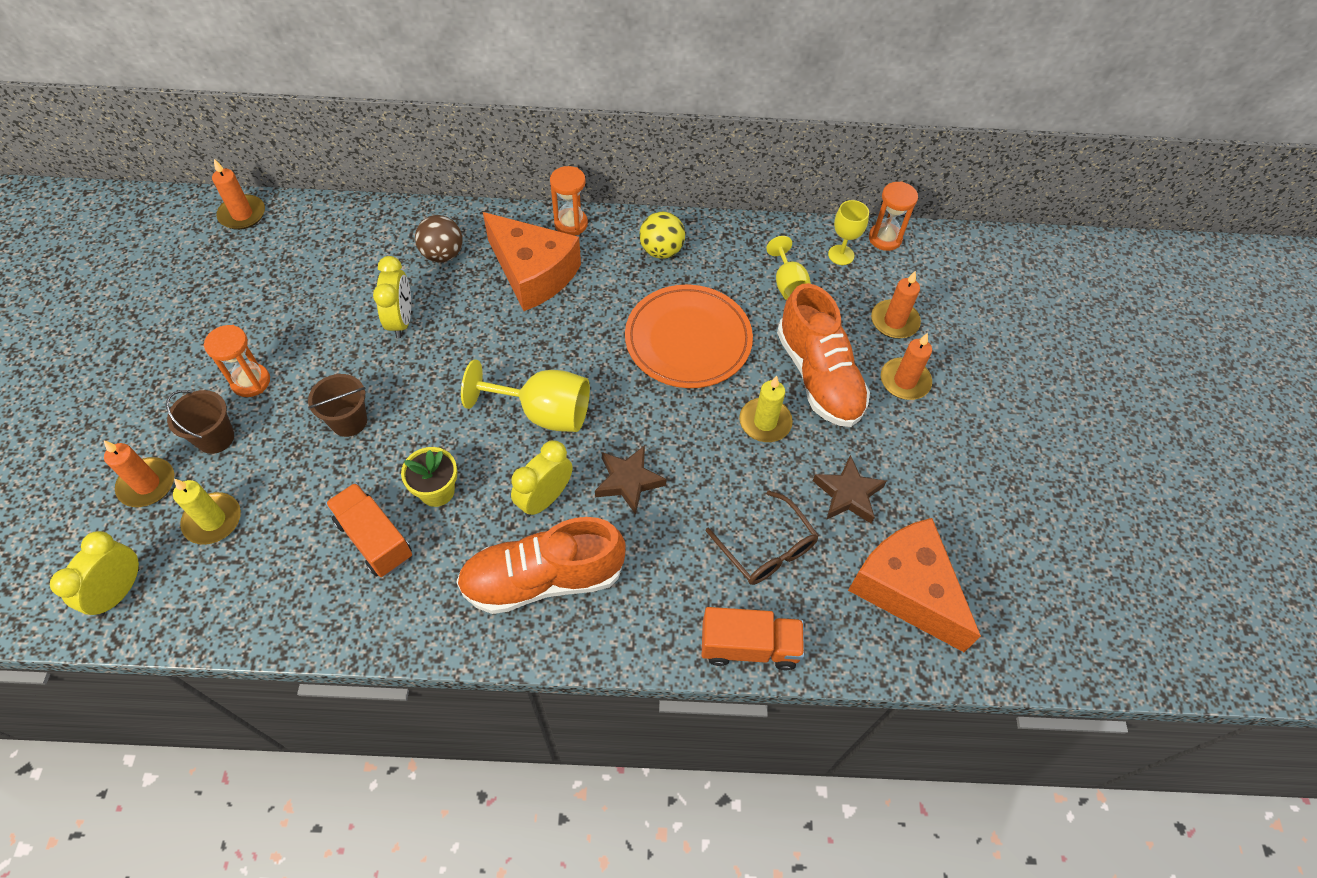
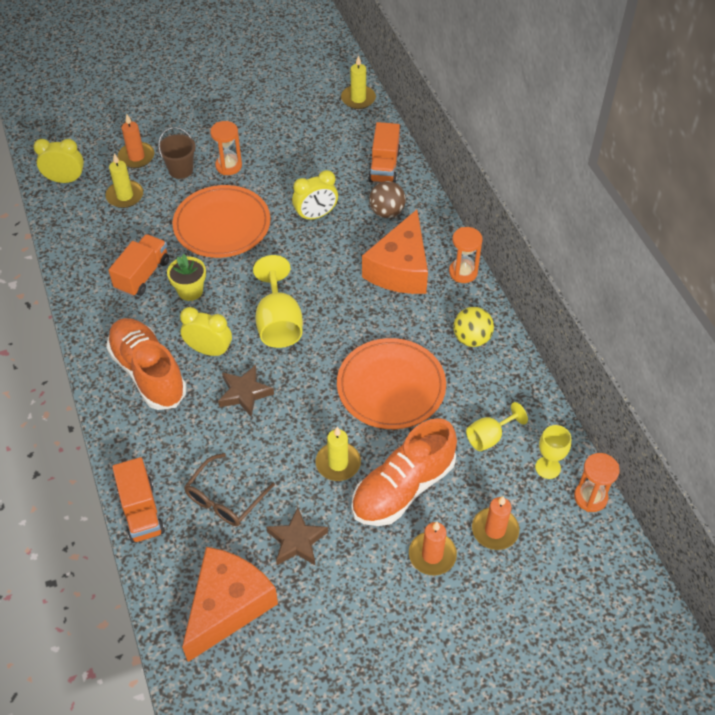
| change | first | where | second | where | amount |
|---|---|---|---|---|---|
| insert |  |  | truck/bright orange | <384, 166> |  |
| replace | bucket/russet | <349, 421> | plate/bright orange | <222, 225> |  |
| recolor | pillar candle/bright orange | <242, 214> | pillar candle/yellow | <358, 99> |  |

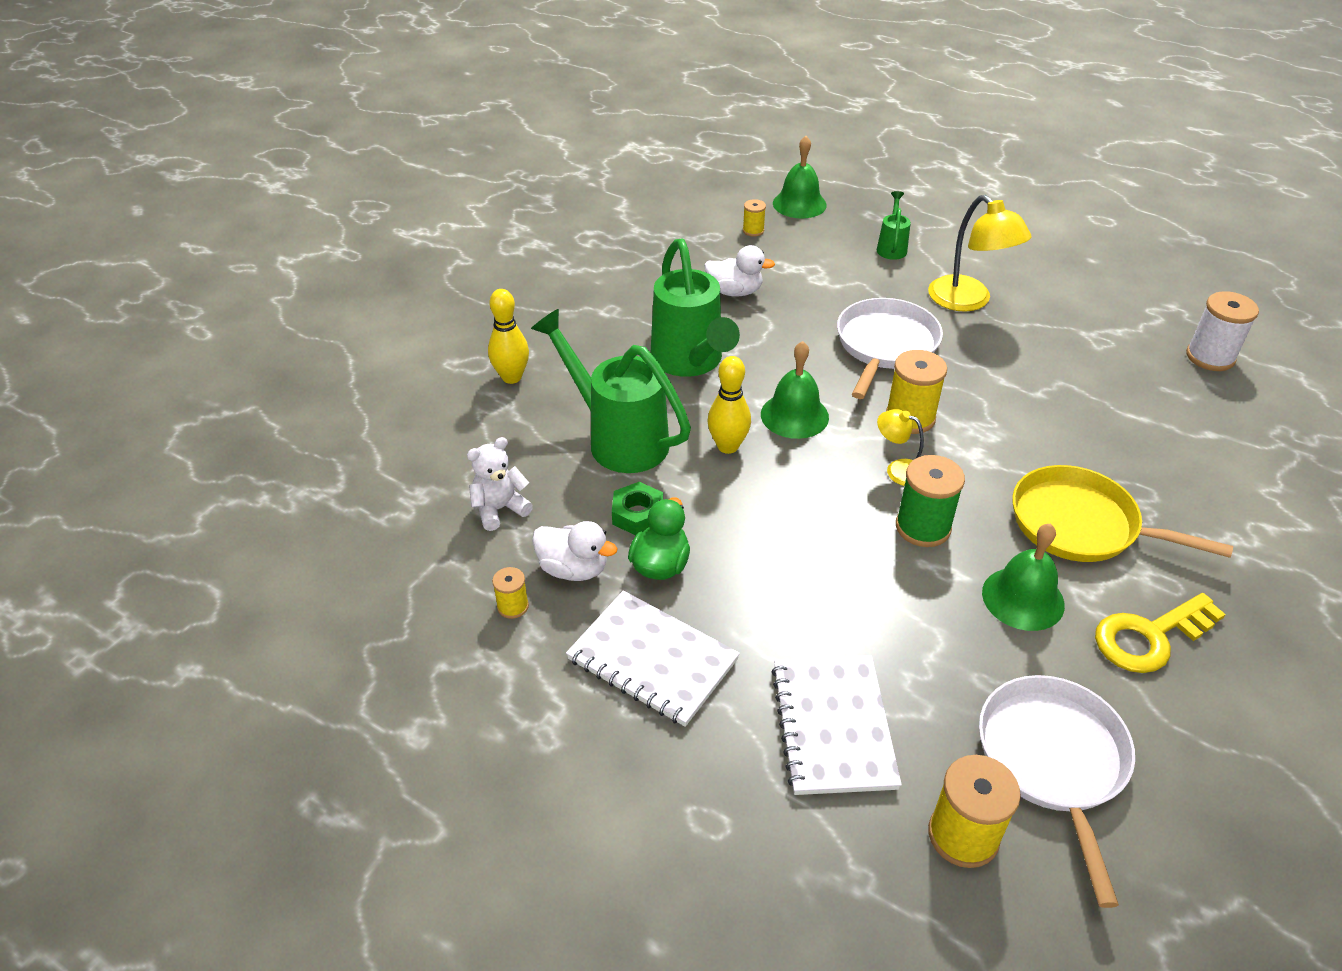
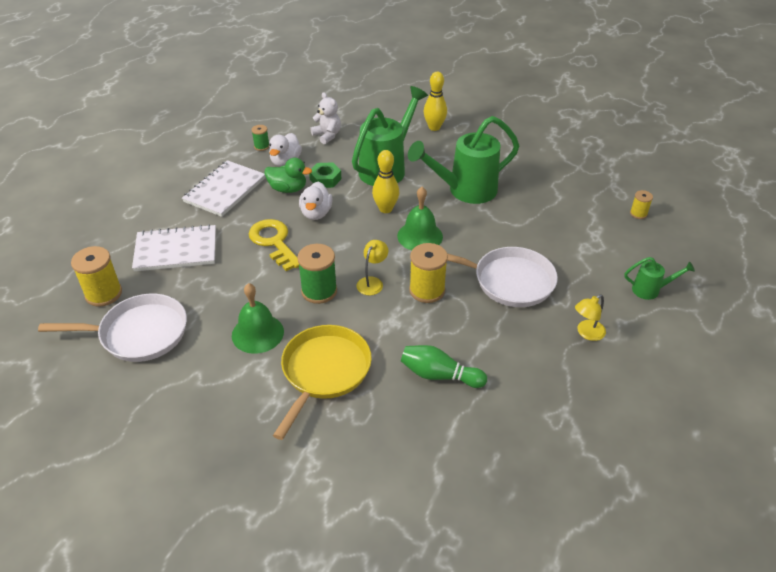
| change | first | where | second | where | amount |
|---|---|---|---|---|---|
| delete | school bell/leaf-green | <799, 204> |  |  |  |
| delete | spool/white | <1210, 357> |  |  |  |
| insert |  |  | bowling pin/leaf-green | <439, 375> |  |
| move | rubber duck/white | <734, 292> |  | <316, 213> |  |
| move | key/yellow | <1149, 637> |  | <274, 242> |  |
| recolor | spool/yellow | <513, 606> | spool/leaf-green | <261, 146> |  |
| resize | lamp/yellow | <968, 301> |  | <586, 333> | x0.54 |

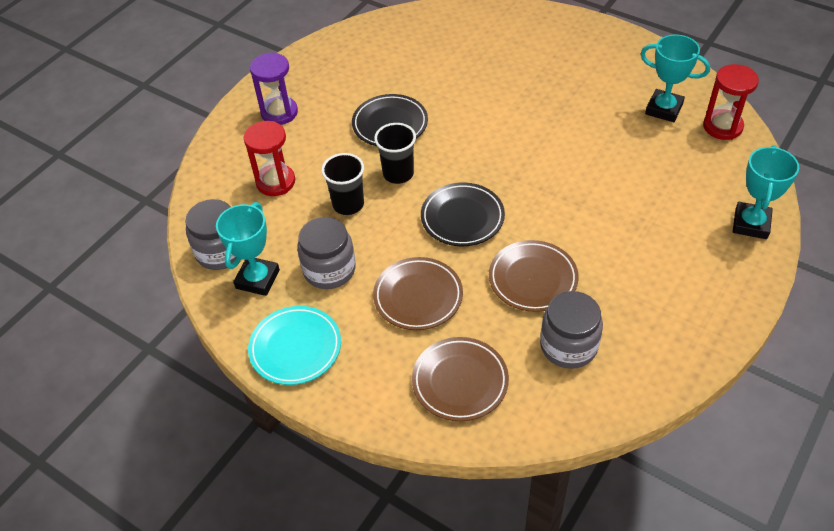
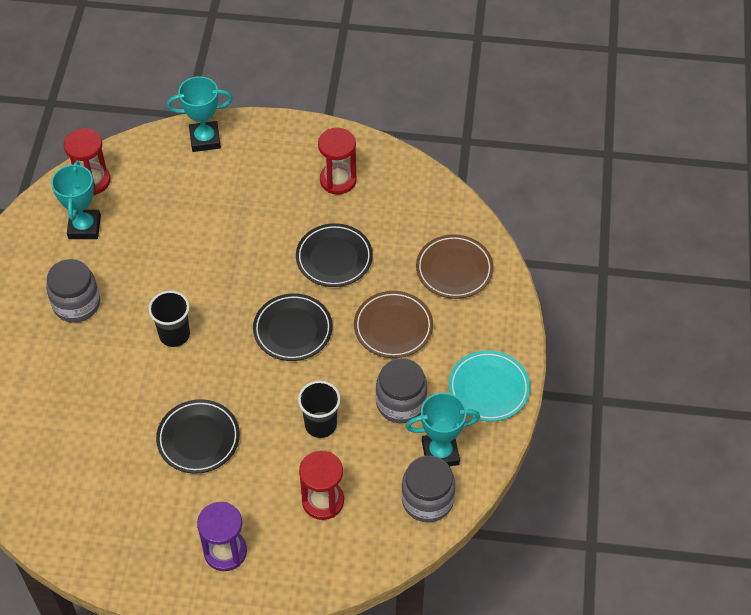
| change | first | where | second | where | amount |
|---|---|---|---|---|---|
| insert |  |  | sand timer/crimson | <338, 180> |  |
| move | tumbler/ebony | <398, 174> |  | <174, 335> |  |
| move | jam jar/gray | <568, 346> |  | <76, 304> |  |
| recolor | plate/russet | <533, 279> | plate/ebony | <334, 258> |  |

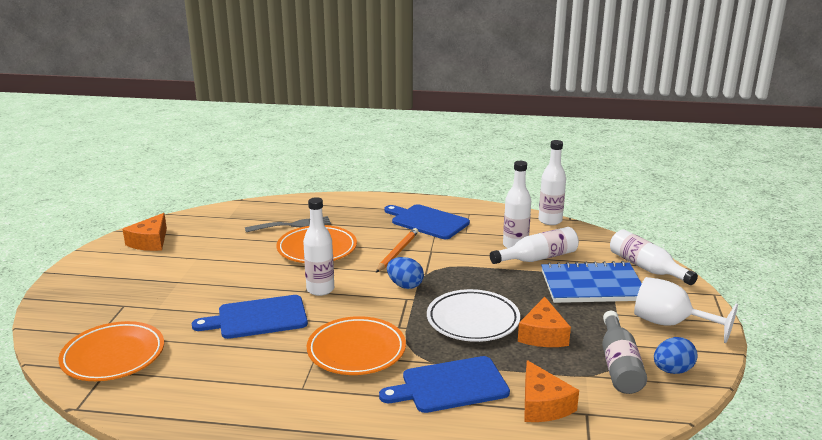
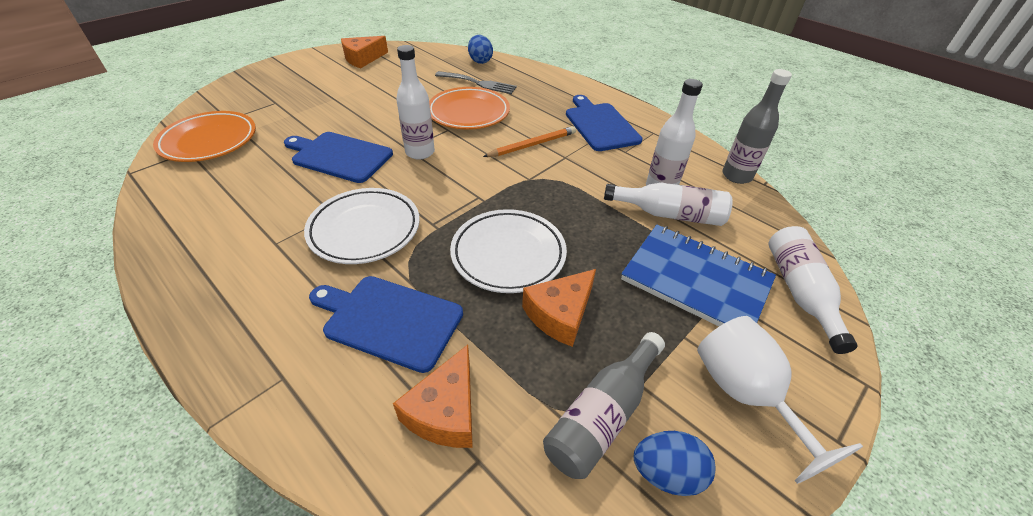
| change | first | where | second | where | amount |
|---|---|---|---|---|---|
| move | egg shape/royal blue | <405, 285> |  | <480, 61> |  |
| recolor | plate/bright orange | <356, 351> | plate/white | <365, 229> |  |
| recolor | flask/white | <550, 221> | flask/gray | <736, 176> |  |

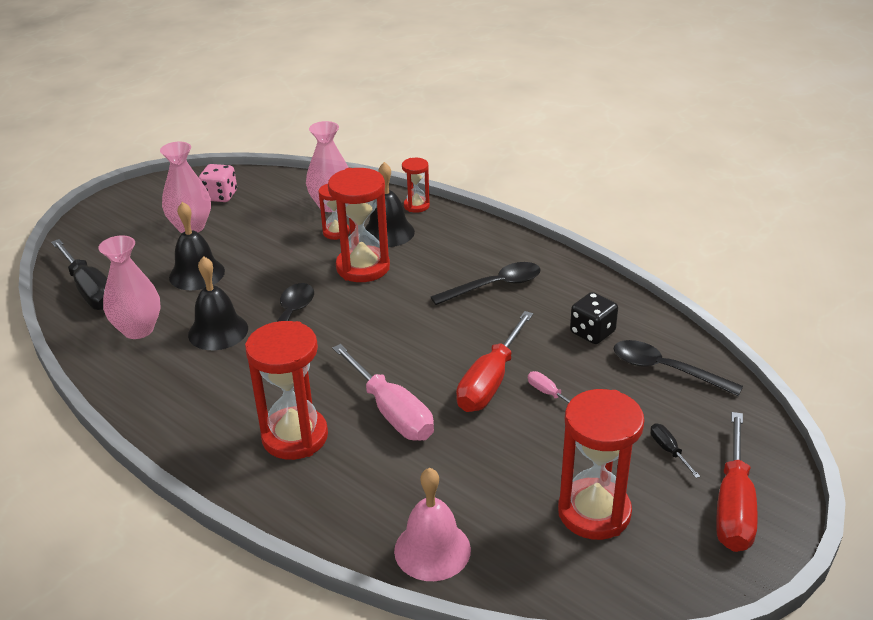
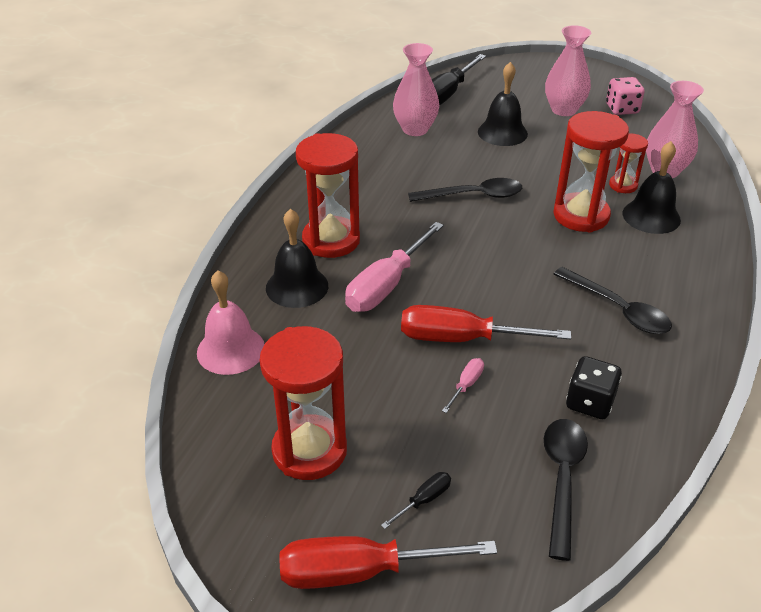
| change | first | where | second | where | amount |
|---|---|---|---|---|---|
| delete | sand timer/crimson | <416, 206> |  |  |  |
| move | school bell/ebony | <218, 331> |  | <297, 286> |  |

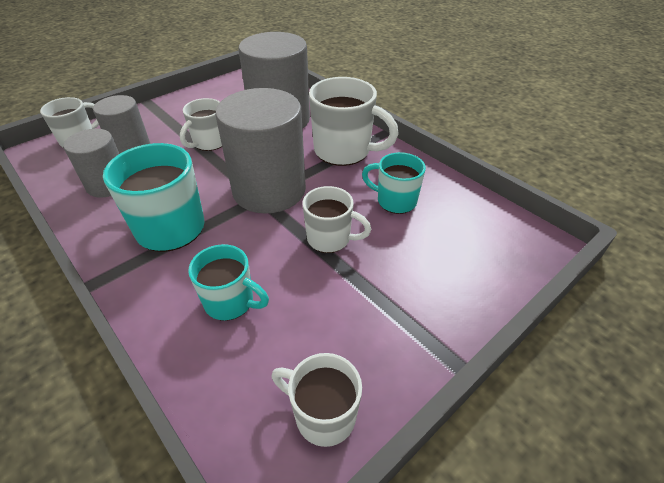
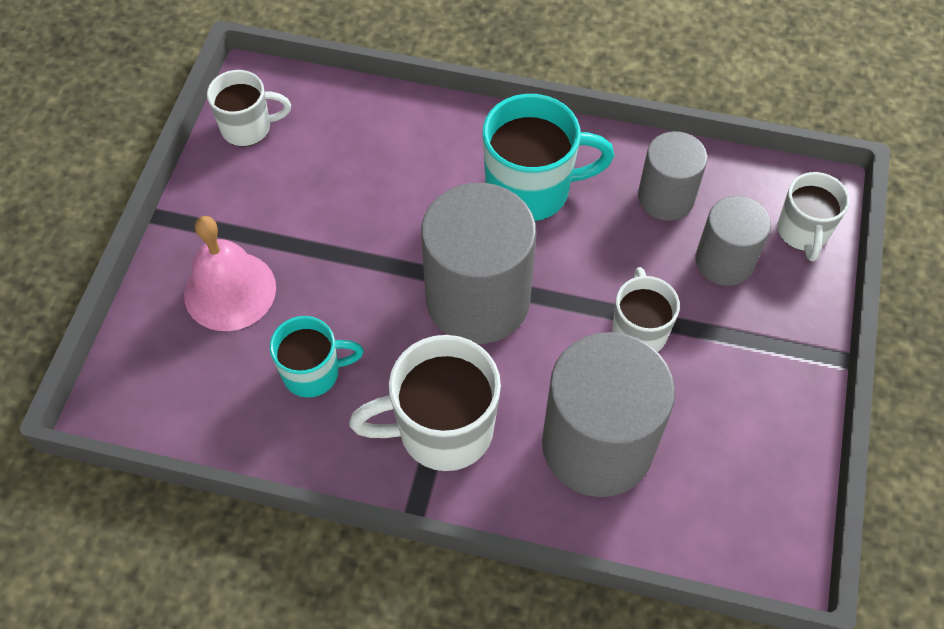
| change | first | where | second | where | amount |
|---|---|---|---|---|---|
| delete | mug/teal | <230, 302> |  |  |  |
| delete | mug/white | <330, 239> |  |  |  |
| insert |  |  | school bell/pink | <230, 291> |  |

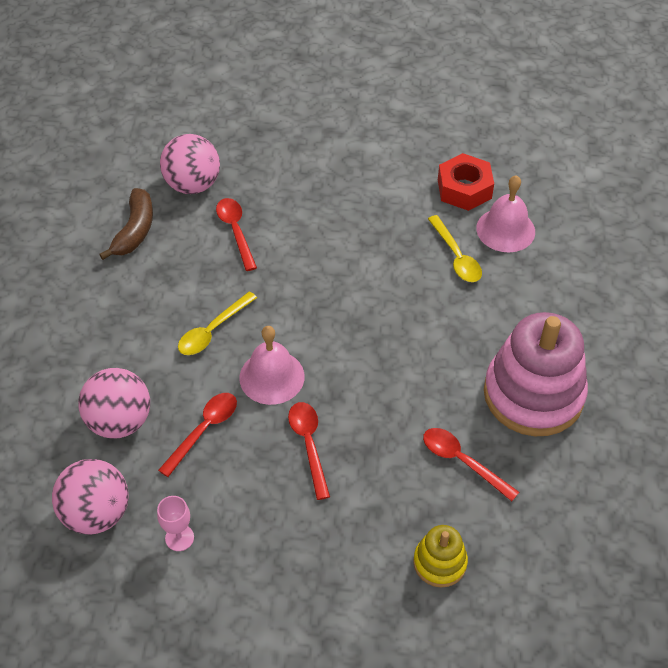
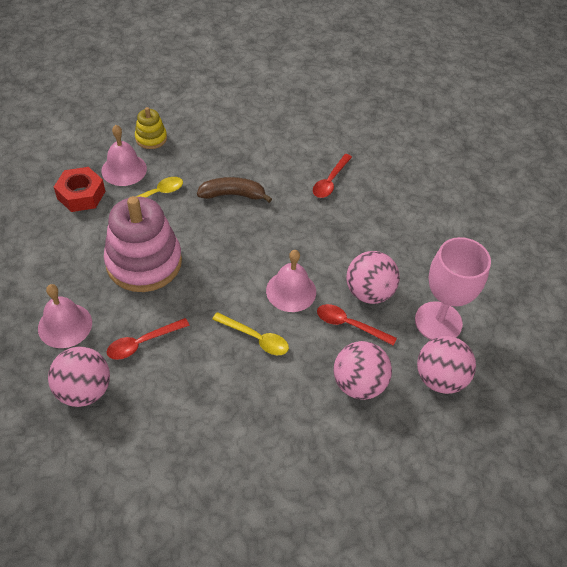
| change | first | where | second | where | amount |
|---|---|---|---|---|---|
| delete | tablespoon/crimson | <309, 445> |  |  |  |
| insert |  |  | school bell/pink | <65, 325> |  |
| insert |  |  | ball/pink | <369, 292> |  |
| move | toy banana/russet | <135, 230> |  | <233, 195> |  |
| move | stacking toy/yellow | <440, 562> |  | <151, 138> |  |
| move | stacking toy/pink | <533, 394> |  | <144, 262> |  |
| resize | goblet/pink | <179, 538> |  | <438, 322> | x2.31 |

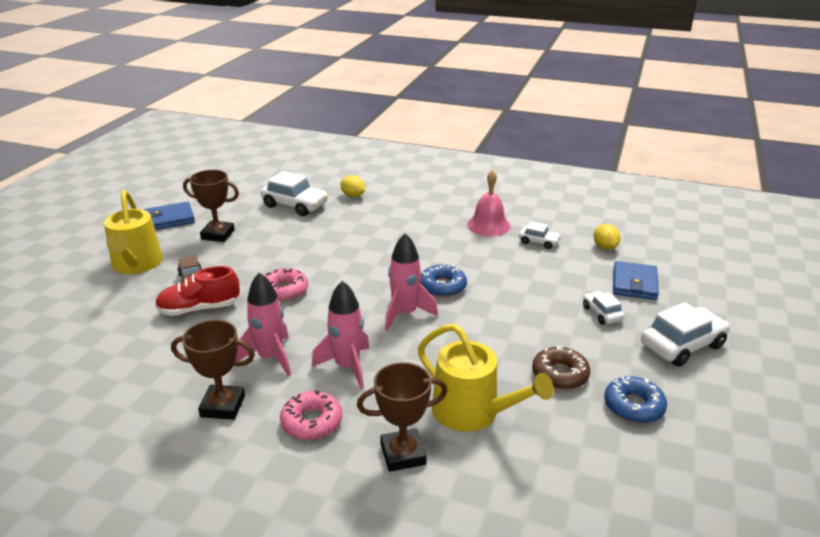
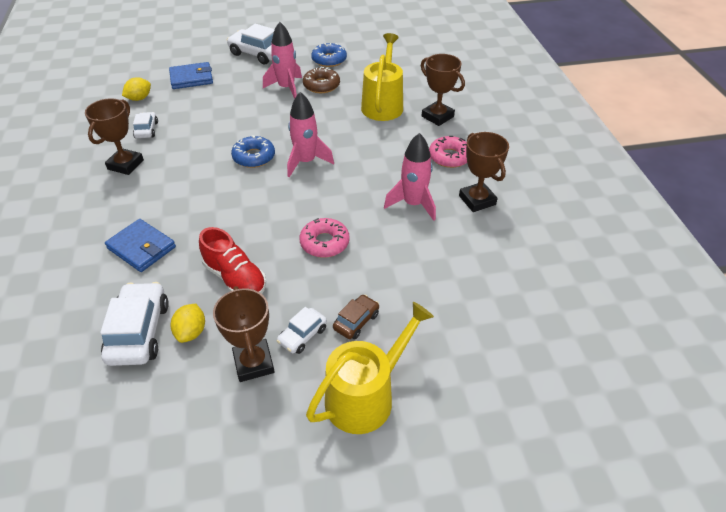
| change | first | where | second | where | amount |
|---|---|---|---|---|---|
| move | card wallet/royal blue | <169, 219> |  | <141, 248> |  |
| move | shoe/crimson | <199, 309> |  | <235, 278> |  |
| move | toy rocket/pink | <347, 367> |  | <286, 88> |  |
| move | toy lemon/yellow | <353, 196> |  | <191, 332> |  |
| move | toy car/white | <602, 313> |  | <302, 335> |  |
| replace | school bell/pink | <488, 225> | prize cup/russet | <125, 164> |  |

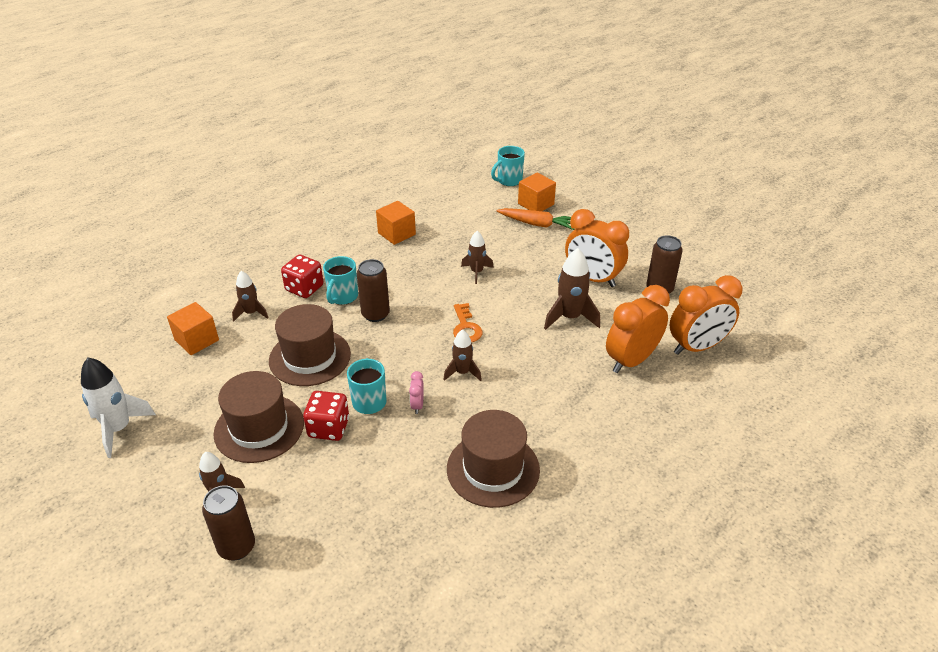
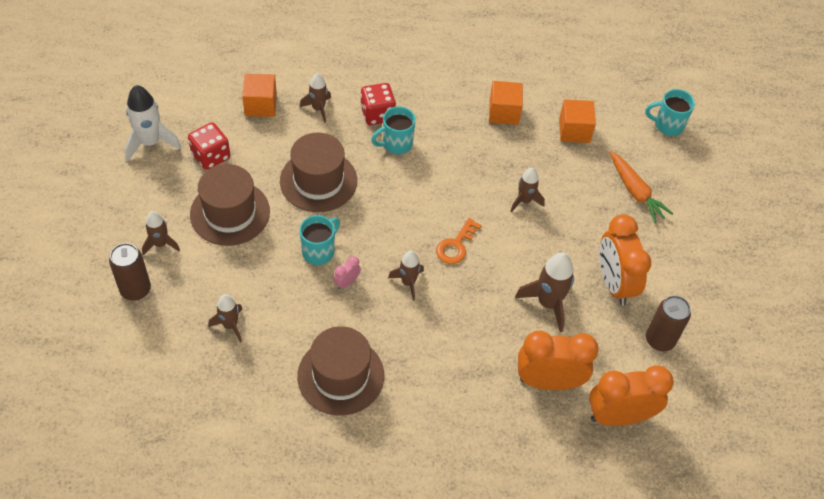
| change | first | where | second | where | amount |
|---|---|---|---|---|---|
| delete | tin/russet | <375, 314> |  |  |  |
| insert |  |  | toy rocket/russet | <230, 325> |  |
| move | die/crimson | <329, 428> |  | <211, 156> |  |
| move | solid cube/bright orange | <536, 204> |  | <574, 131> |  |
| rotate | alarm clock/bright orange | <697, 347> |  | <619, 416> | 150 degrees clockwise |

